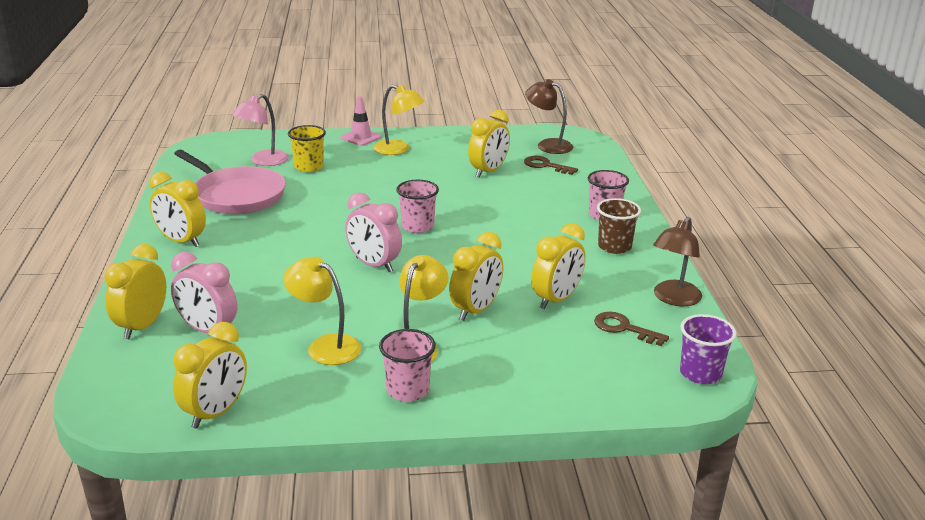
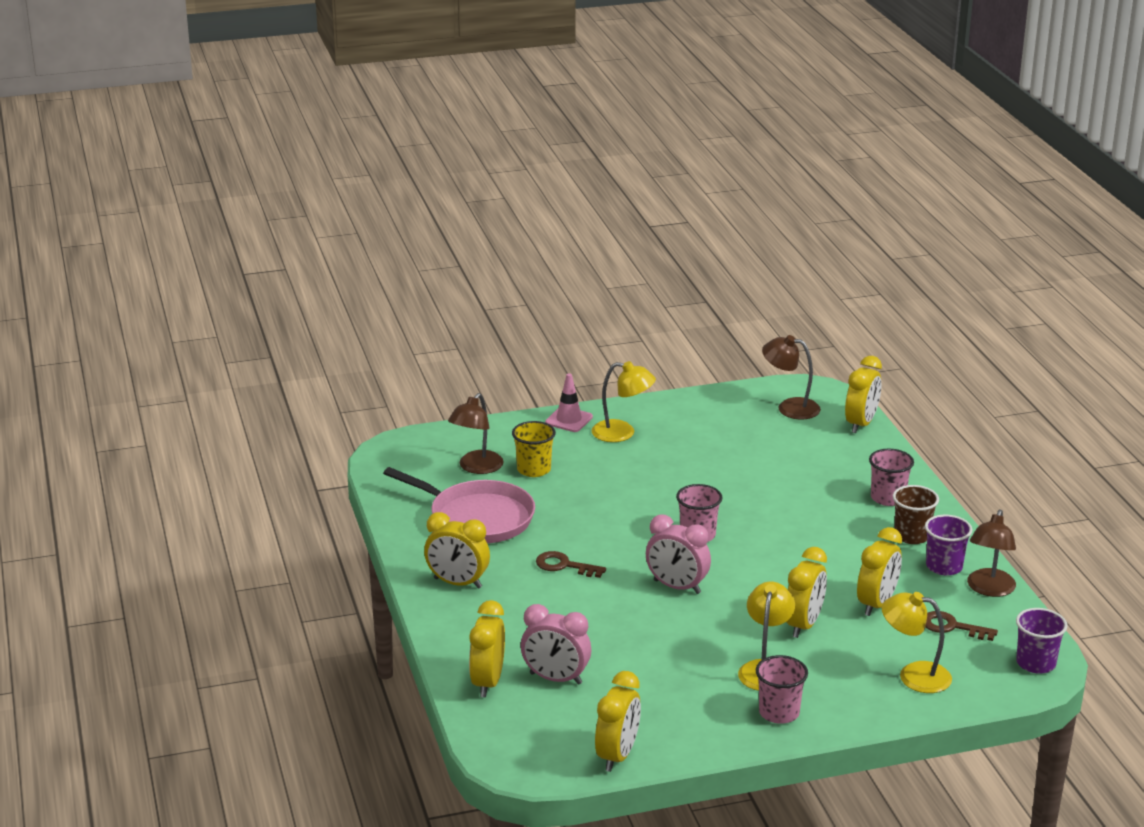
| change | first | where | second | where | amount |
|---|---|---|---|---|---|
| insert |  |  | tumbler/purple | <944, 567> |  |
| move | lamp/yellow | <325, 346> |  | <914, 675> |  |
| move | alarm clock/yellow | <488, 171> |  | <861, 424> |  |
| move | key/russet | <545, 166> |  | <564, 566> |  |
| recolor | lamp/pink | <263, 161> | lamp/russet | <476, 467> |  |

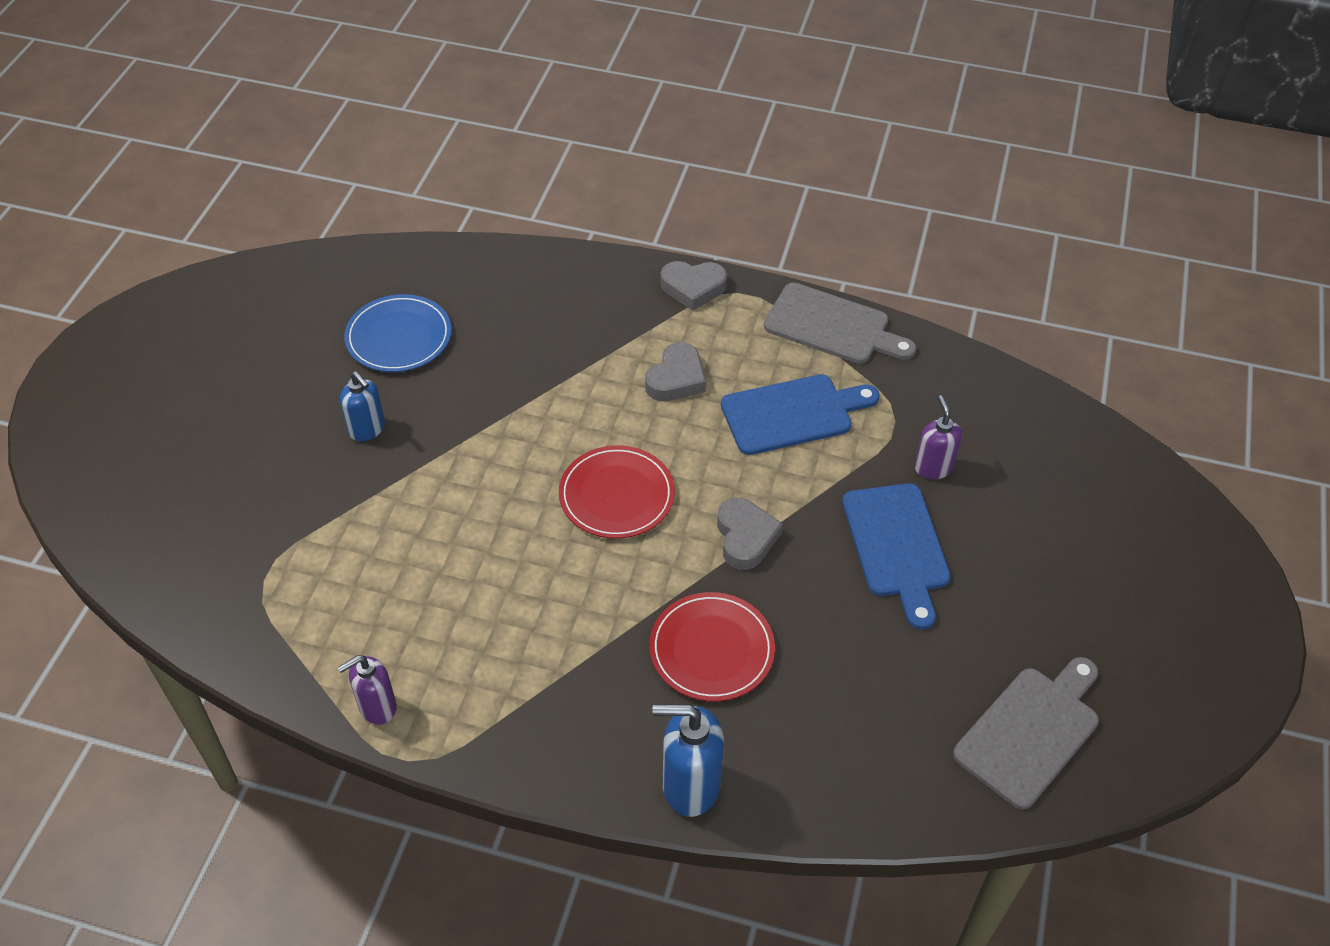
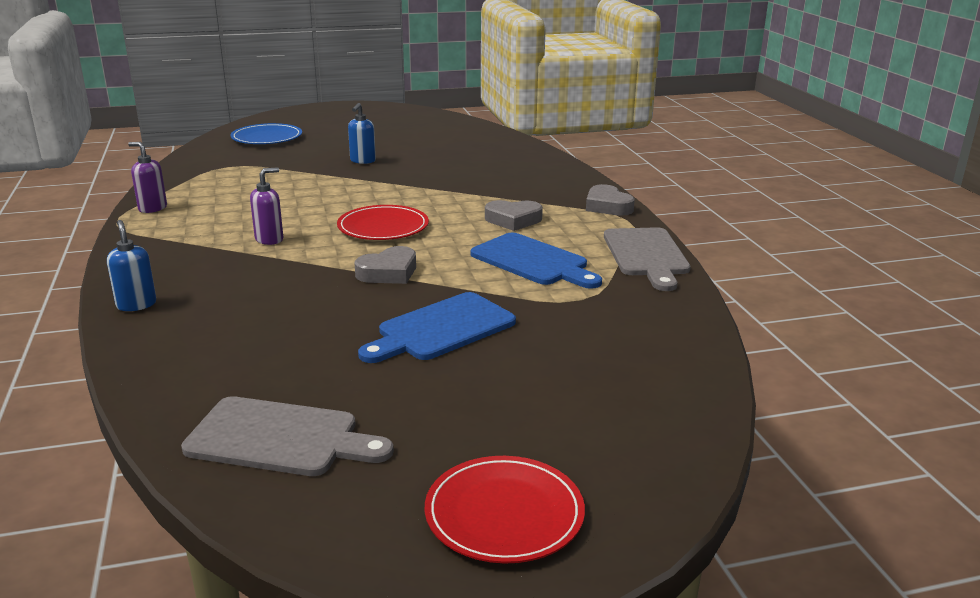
| change | first | where | second | where | amount |
|---|---|---|---|---|---|
| move | plate/royal blue | <399, 337> |  | <267, 138> |  |
| move | plate/crimson | <711, 649> |  | <504, 513> |  |
| move | soap dispenser/purple | <933, 467> |  | <269, 239> |  |
| resize | soap dispenser/royal blue | <690, 786> |  | <136, 305> | x0.65 |

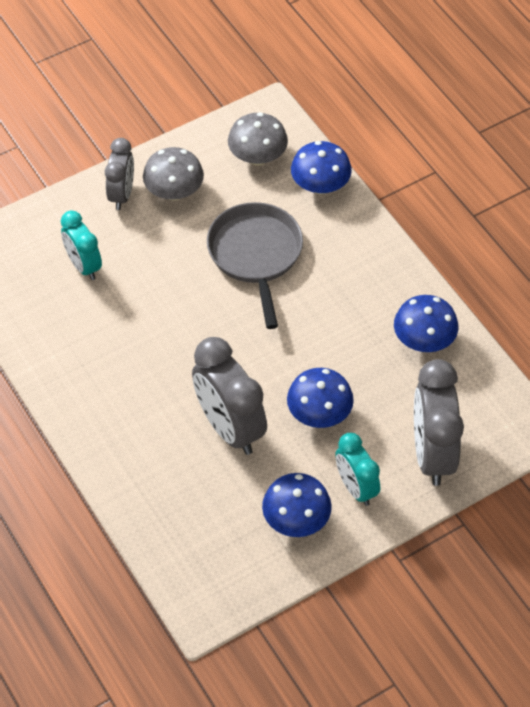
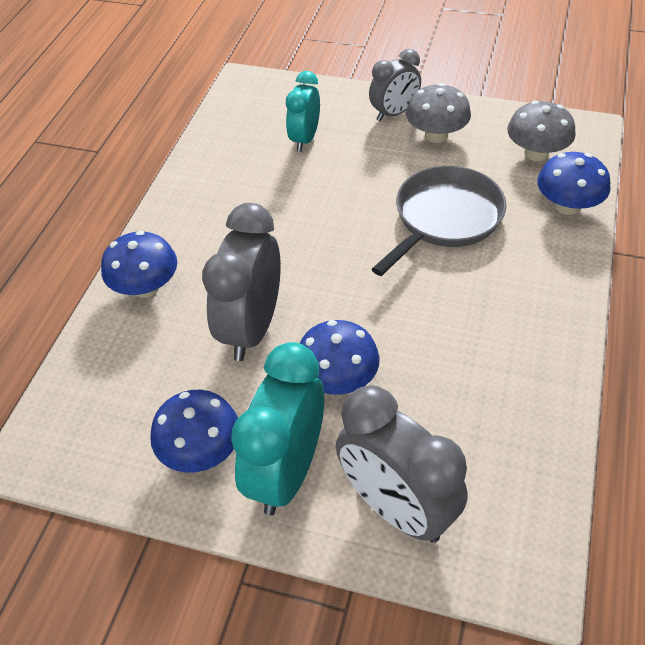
| change | first | where | second | where | amount |
|---|---|---|---|---|---|
| move | mushroom/royal blue | <424, 340> |  | <146, 287> |  |
| rotate | alarm clock/gray | <432, 454> |  | <396, 508> | 90 degrees counterclockwise |
| resize | alarm clock/teal | <356, 488> |  | <286, 472> | x1.63 |

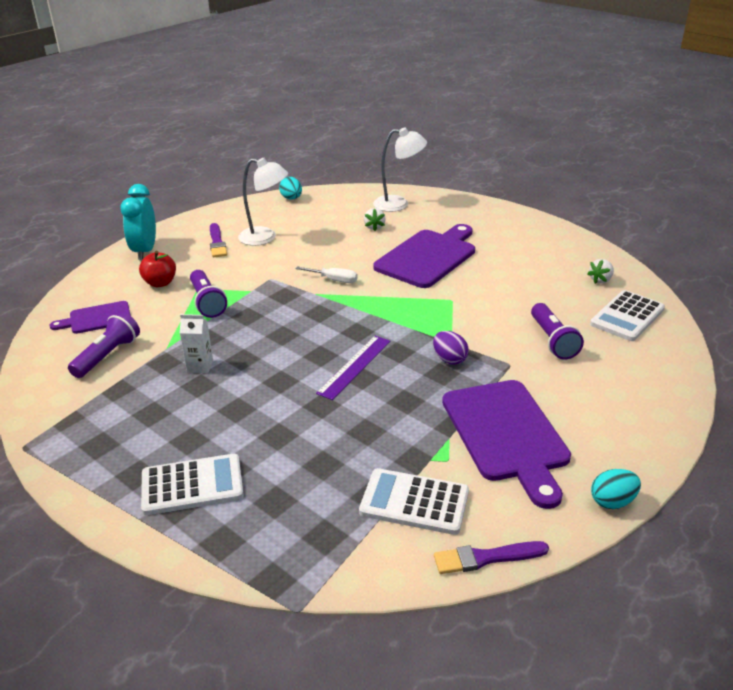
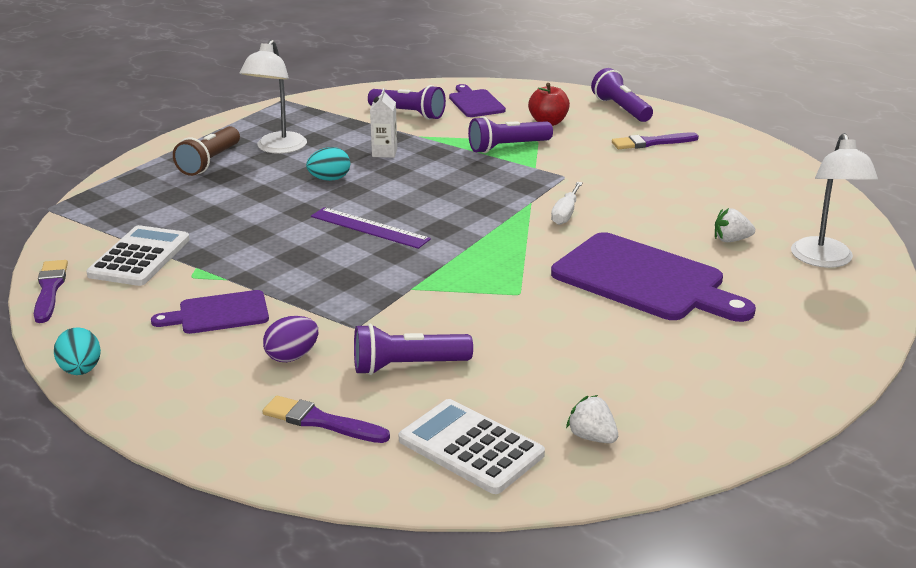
| change | first | where | second | where | amount |
|---|---|---|---|---|---|
| insert |  |  | paintbrush/purple | <321, 421> |  |
| move | lamp/white | <265, 238> |  | <277, 148> |  |
| move | egg shape/teal | <291, 198> |  | <329, 179> |  |
| move | egg shape/purple | <449, 359> |  | <292, 356> |  |
| replace | alarm clock/teal | <145, 251> | flashlight/purple | <621, 109> |  |
| replace | pocket calculator/white | <192, 485> | flashlight/russet | <209, 162> |  |
| resize | bread board/purple | <506, 434> |  | <218, 313> | x0.54 |

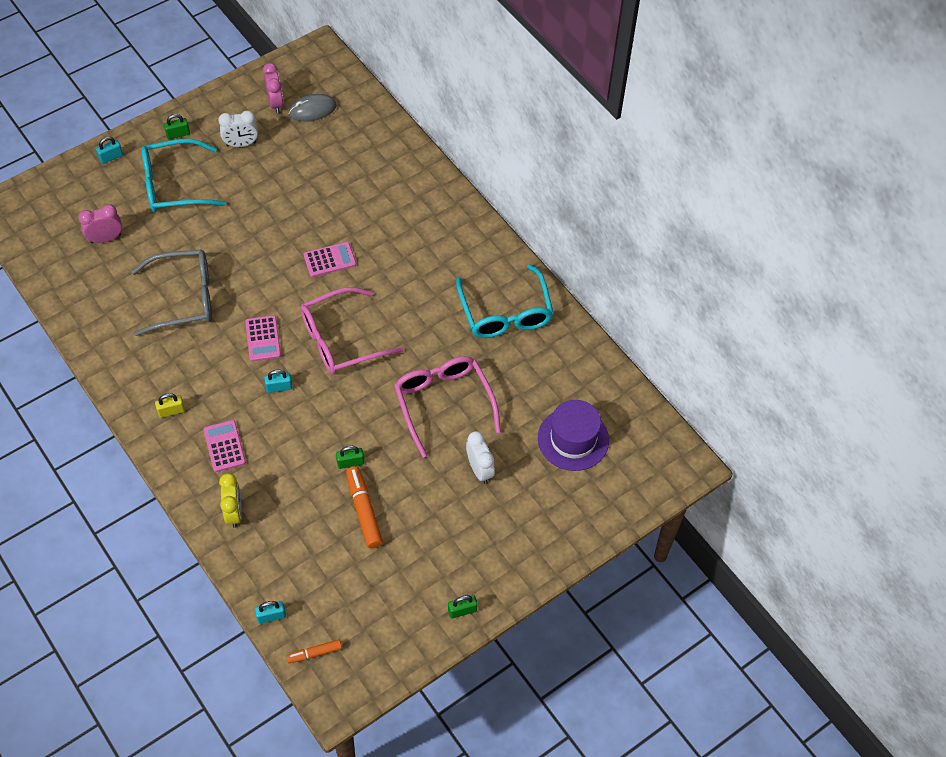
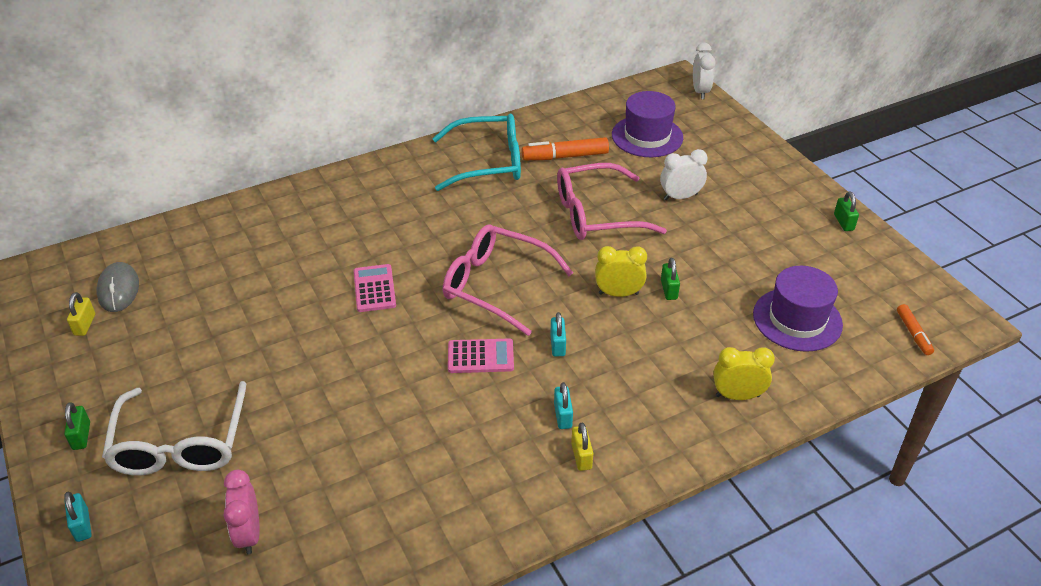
| change | first | where | second | where | amount |
|---|---|---|---|---|---|
| delete | glasses/gray | <183, 298> |  |  |  |
| delete | pocket calculator/pink | <224, 446> |  |  |  |
| insert |  |  | alarm clock/yellow | <618, 293> |  |
| insert |  |  | hat/purple | <797, 319> |  |
| move | alarm clock/white | <241, 144> |  | <700, 91> |  |
| move | padlock/teal | <271, 616> |  | <563, 416> |  |
| move | felt pen/bright orange | <364, 511> |  | <565, 156> |  |
| replace | alarm clock/pink | <275, 103> | padlock/yellow | <85, 325> |  |
| recolor | glasses/teal | <175, 185> | glasses/white | <180, 442> |  |
| rotate | glasses/pink | <342, 339> |  | <497, 286> | 135 degrees clockwise |

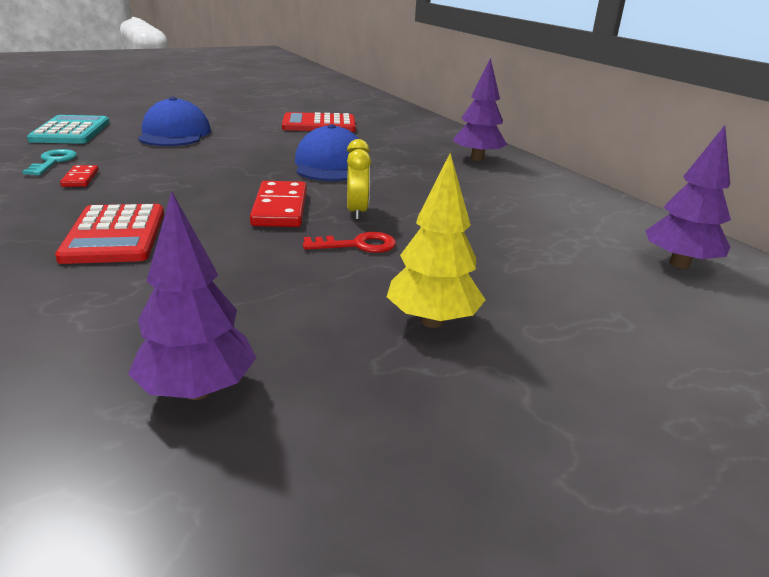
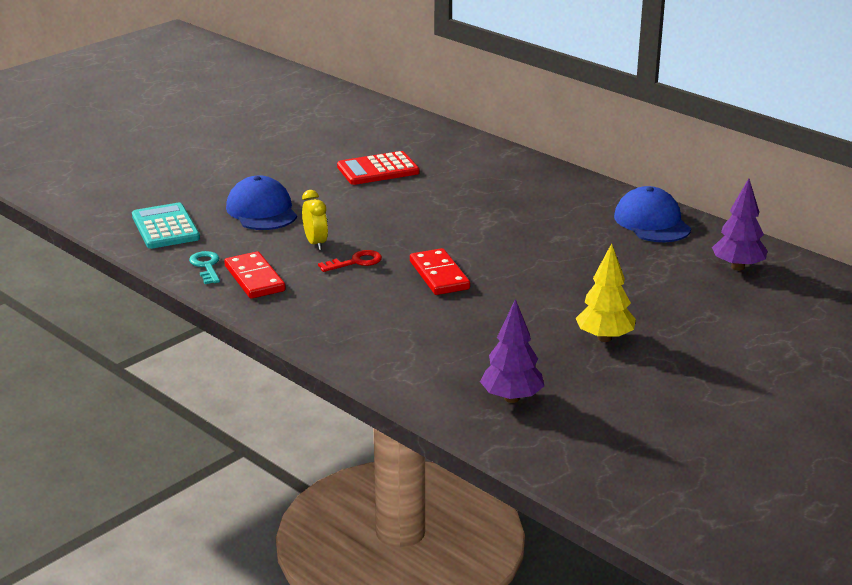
| change | first | where | second | where | amount |
|---|---|---|---|---|---|
| delete | pocket calculator/crimson | <115, 235> |  |  |  |
| delete | tree/purple | <477, 158> |  |  |  |
| move | cap/royal blue | <330, 165> |  | <652, 222> |  |
| move | key/crimson | <357, 245> |  | <355, 262> |  |
| move | alarm clock/yellow | <357, 212> |  | <315, 243> |  |
| resize | domino tile/crimson | <80, 178> |  | <254, 279> | x1.83 |

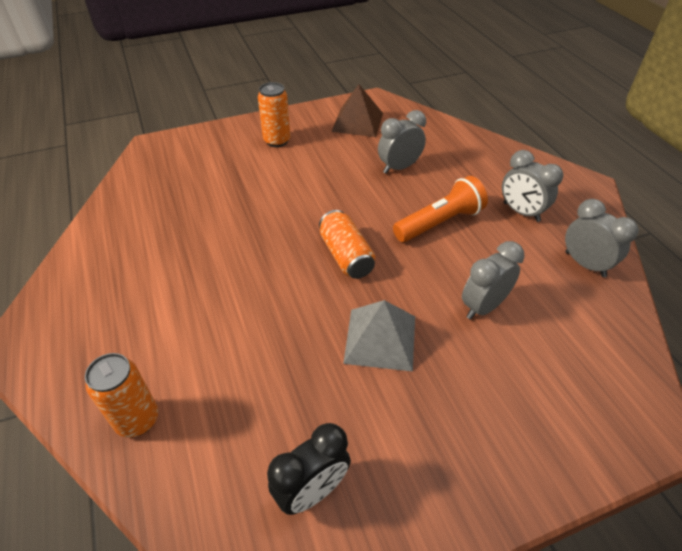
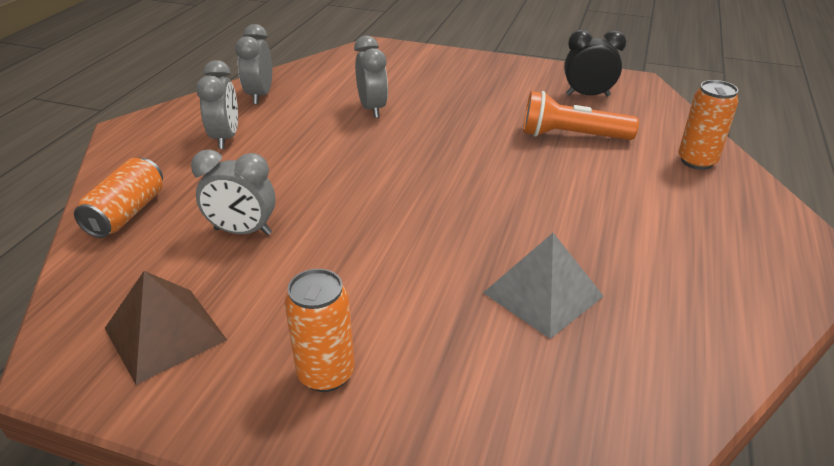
| change | first | where | second | where | amount |
|---|---|---|---|---|---|
| move | tin/bright orange | <346, 256> |  | <127, 213> |  |
| move | pyramid/gray | <380, 339> |  | <543, 294> |  |
| move | flashlight/bright orange | <439, 222> |  | <572, 136> |  |
| rotate | alarm clock/gray | <483, 306> |  | <372, 109> | 105 degrees counterclockwise |

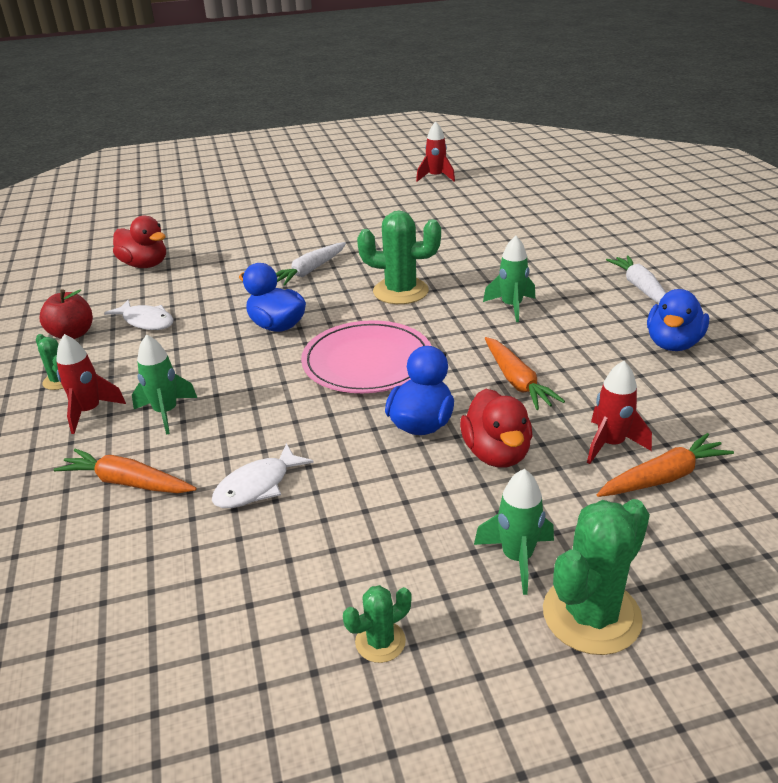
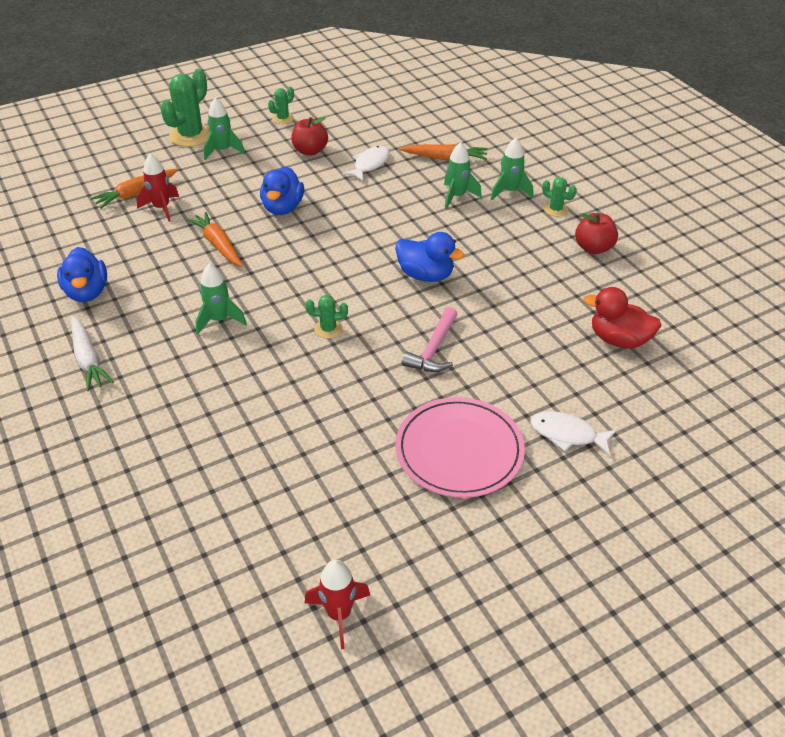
| change | first | where | second | where | amount |
|---|---|---|---|---|---|
| delete | rubber duck/crimson | <496, 453> |  |  |  |
| insert |  |  | apple fruit/crimson | <310, 151> |  |
| move | toy fish/white | <146, 321> |  | <567, 434> |  |
| move | plate/pink | <367, 362> |  | <459, 450> |  |
| replace | carrot/white | <310, 271> | claw hammer/pink | <433, 350> |  |
| recolor | toy rocket/crimson | <89, 412> | toy rocket/leaf-green | <510, 192> |  |
| rotate | rubber duck/royal blue | <673, 344> |  | <87, 292> | 150 degrees clockwise |
| resize | cactus/leaf-green | <400, 291> |  | <328, 329> | x0.51 |

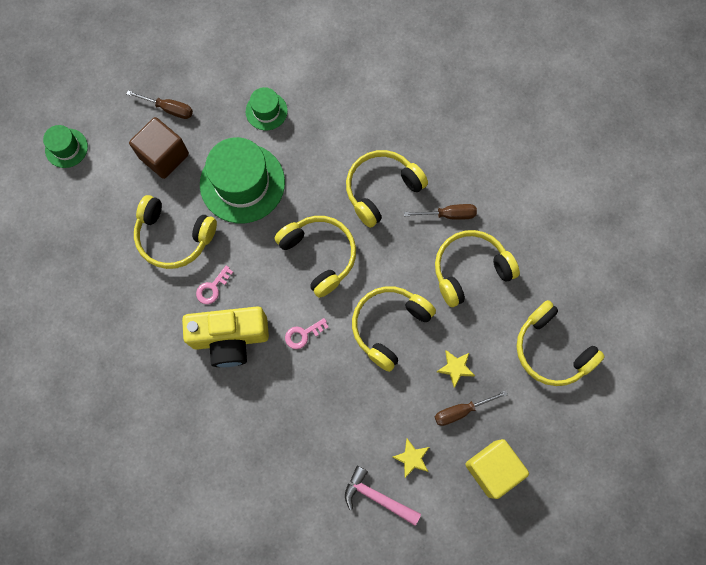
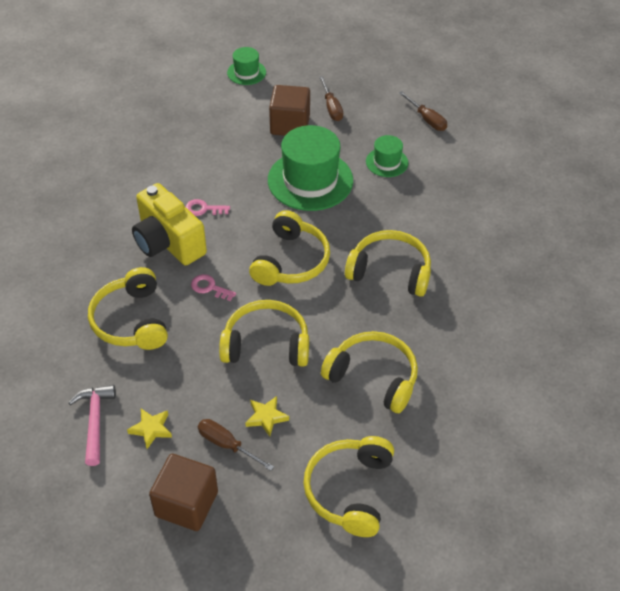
| change | first | where | second | where | amount |
|---|---|---|---|---|---|
| move | headphones/yellow | <174, 237> |  | <131, 320> |  |
| move | screwdriver/russet | <448, 214> |  | <427, 119> |  |
| recolor | solid cube/yellow | <492, 468> | solid cube/russet | <186, 504> |  |

